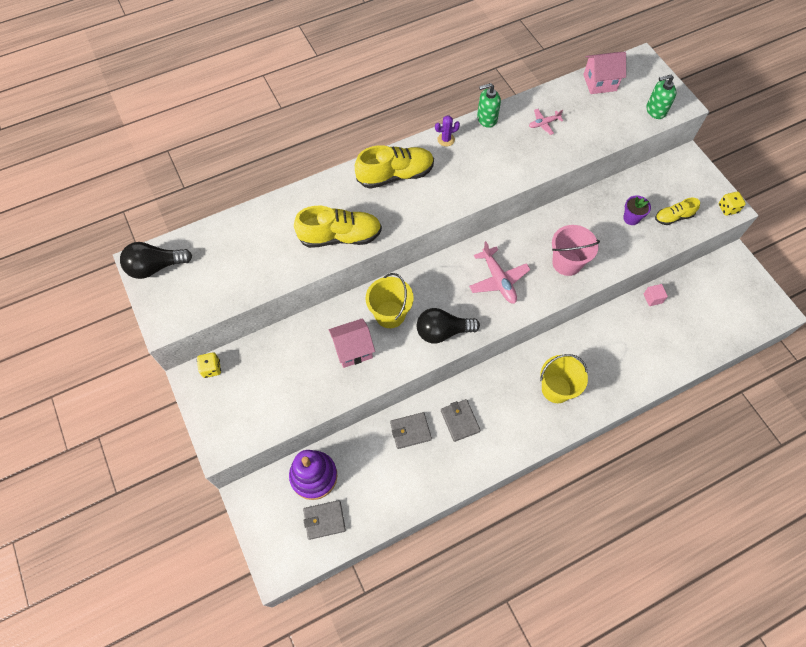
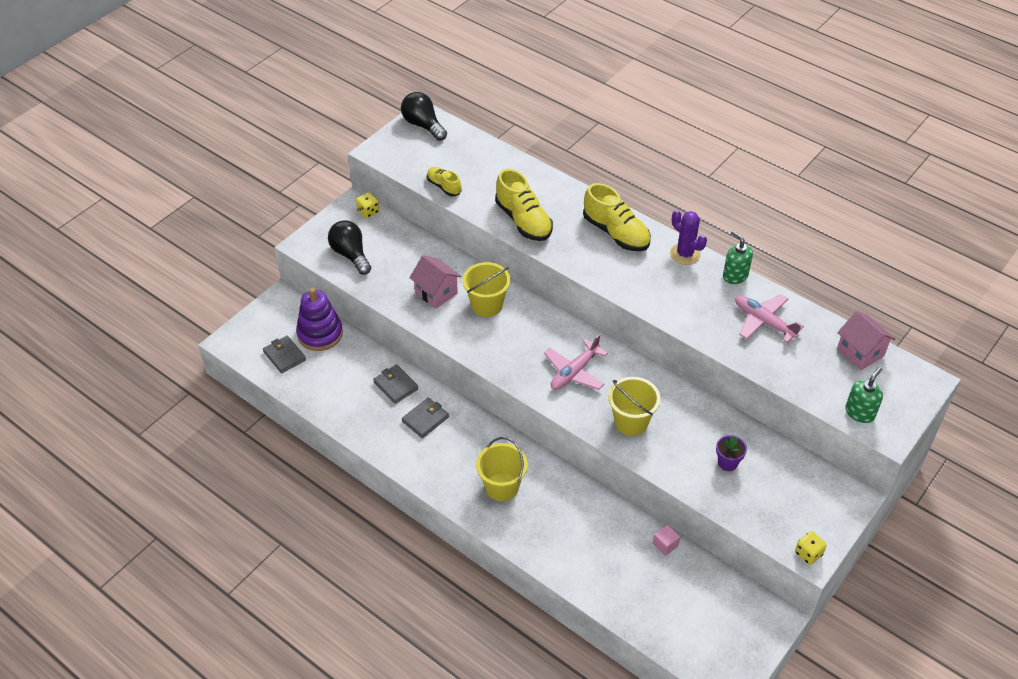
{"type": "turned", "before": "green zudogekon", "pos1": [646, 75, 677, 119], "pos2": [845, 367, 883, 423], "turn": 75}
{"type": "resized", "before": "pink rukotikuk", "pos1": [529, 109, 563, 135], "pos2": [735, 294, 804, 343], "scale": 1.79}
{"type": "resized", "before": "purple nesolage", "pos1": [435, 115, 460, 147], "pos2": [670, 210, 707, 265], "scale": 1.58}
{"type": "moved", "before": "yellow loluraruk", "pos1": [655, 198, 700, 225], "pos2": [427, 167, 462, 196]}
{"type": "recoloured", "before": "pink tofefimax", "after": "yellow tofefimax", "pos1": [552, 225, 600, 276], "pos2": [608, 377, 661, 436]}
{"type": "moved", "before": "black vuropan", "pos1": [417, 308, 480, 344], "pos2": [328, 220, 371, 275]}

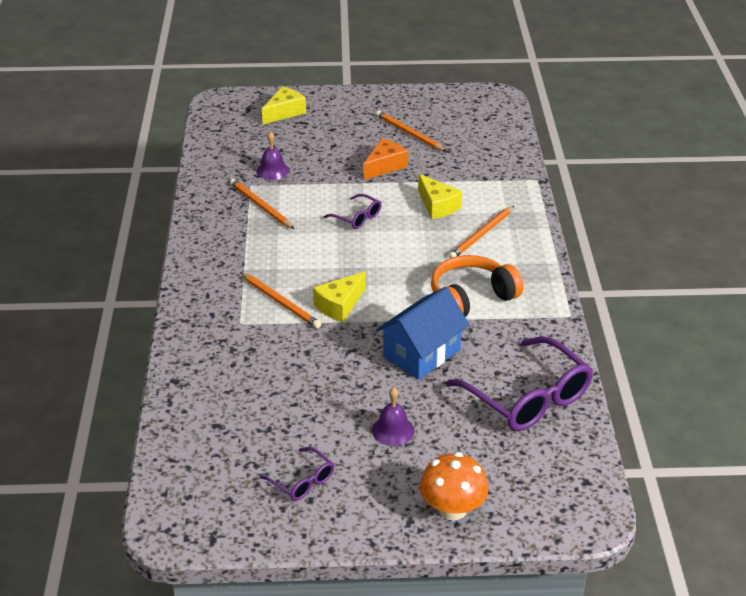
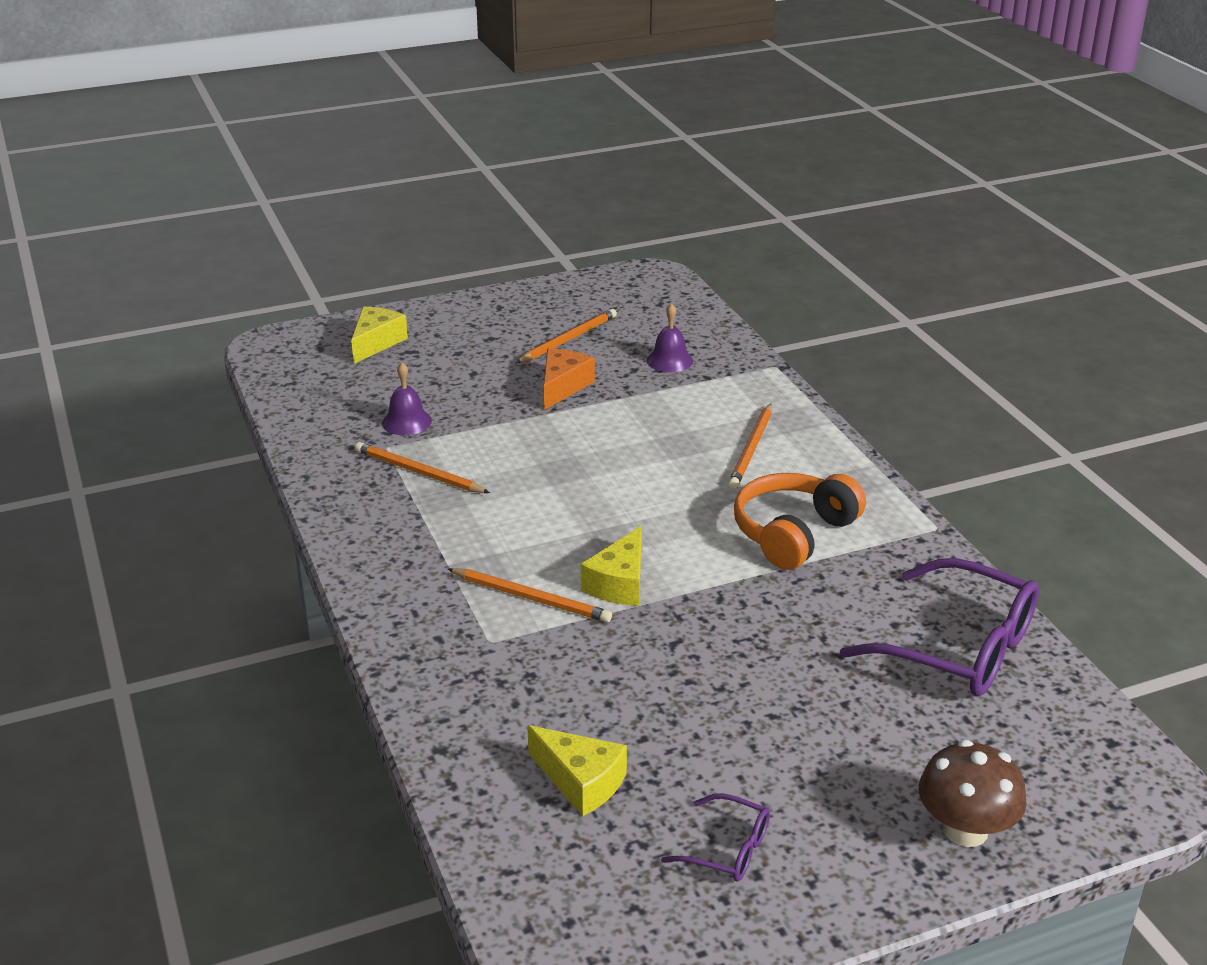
{"type": "turned", "before": "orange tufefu", "pos1": [376, 110, 446, 151], "pos2": [516, 309, 617, 363], "turn": 105}
{"type": "moved", "before": "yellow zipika", "pos1": [418, 174, 462, 219], "pos2": [527, 725, 627, 816]}
{"type": "removed", "before": "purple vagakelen", "pos1": [324, 194, 381, 229]}
{"type": "removed", "before": "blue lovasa", "pos1": [376, 287, 469, 380]}
{"type": "moved", "before": "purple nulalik", "pos1": [372, 387, 414, 446], "pos2": [647, 303, 693, 372]}
{"type": "recoloured", "before": "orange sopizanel", "after": "brown sopizanel", "pos1": [420, 452, 488, 520], "pos2": [919, 740, 1027, 847]}

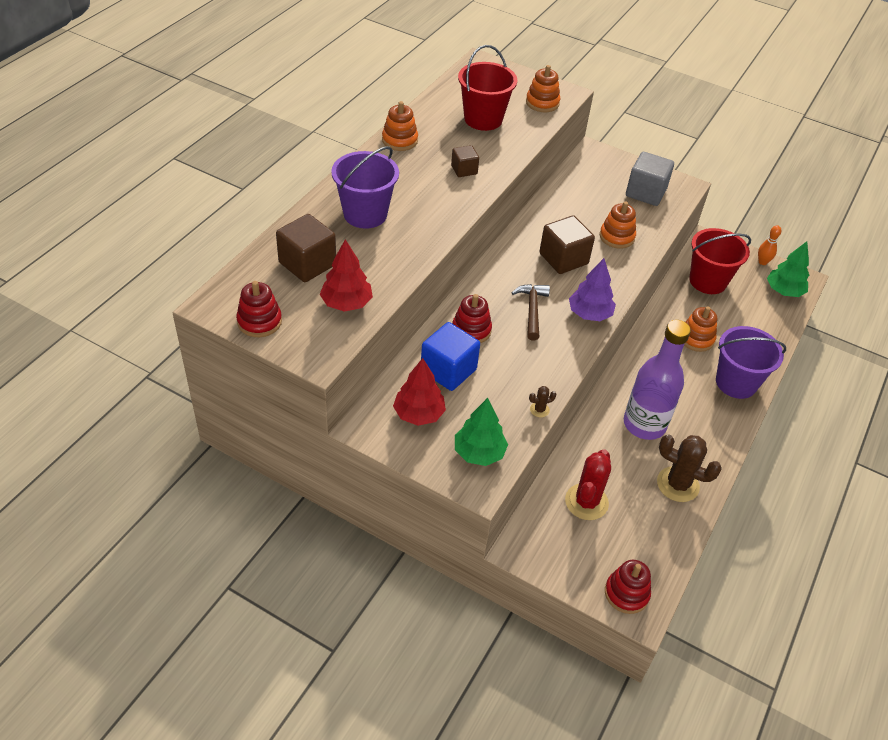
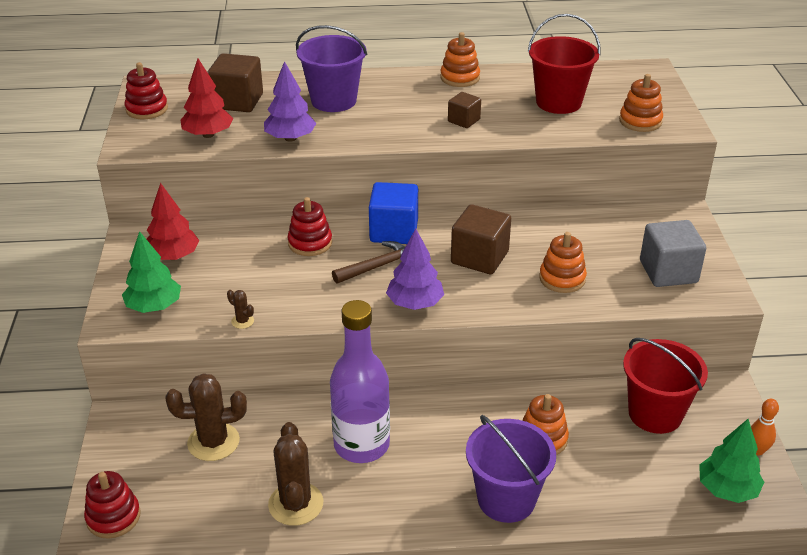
{"type": "moved", "before": "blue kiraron", "pos1": [421, 322, 480, 391], "pos2": [369, 182, 418, 244]}
{"type": "recoloured", "before": "red nesolage", "after": "brown nesolage", "pos1": [565, 449, 611, 520], "pos2": [166, 373, 247, 461]}
{"type": "added", "after": "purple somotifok", "pos2": [264, 61, 316, 142]}

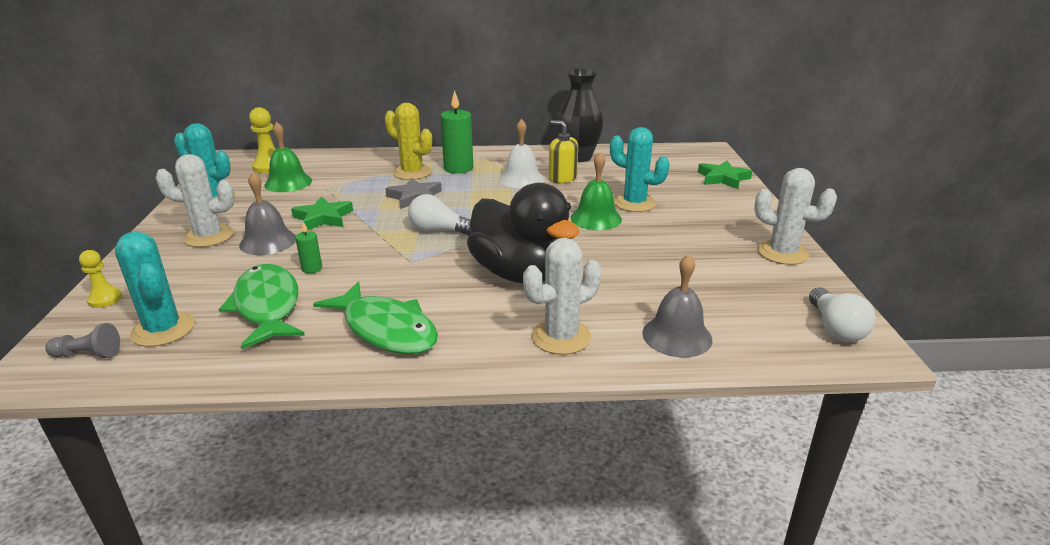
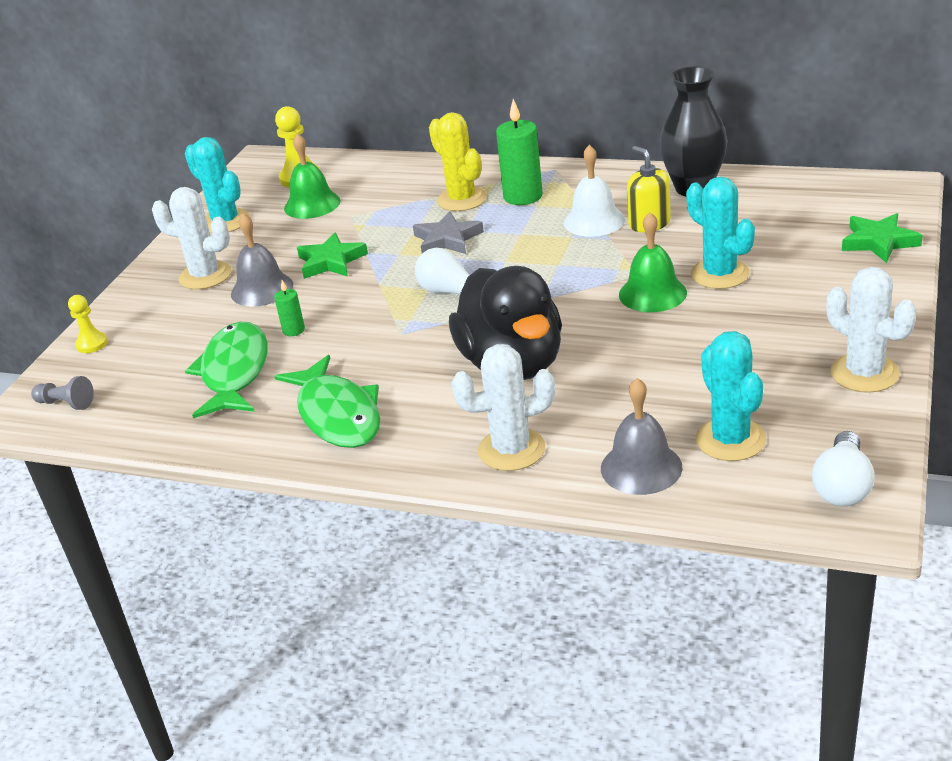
{"type": "moved", "before": "turquoise nesolage", "pos1": [115, 232, 195, 347], "pos2": [696, 331, 766, 461]}

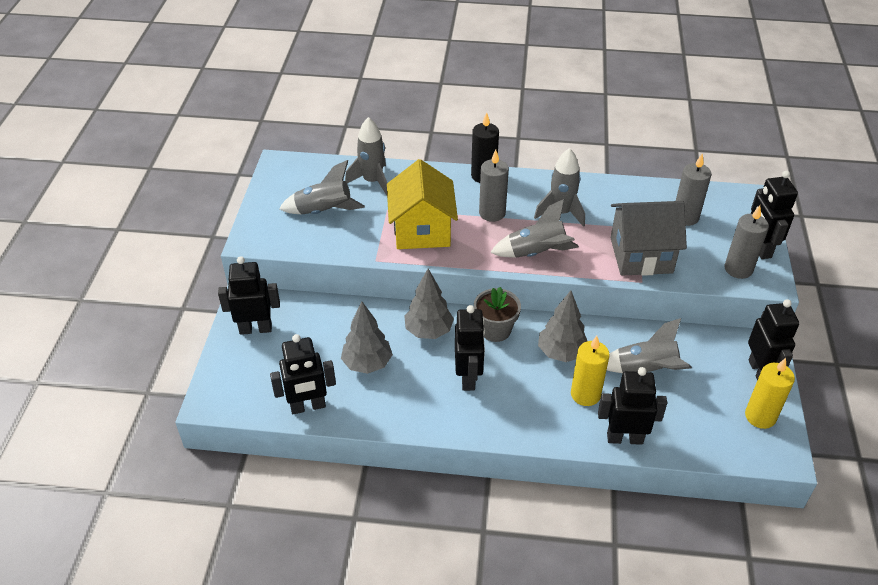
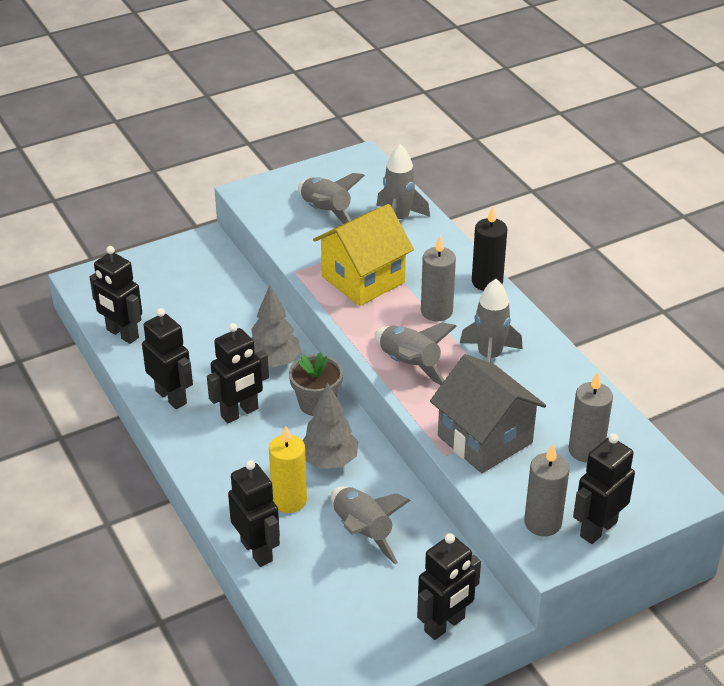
{"type": "moved", "before": "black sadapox", "pos1": [218, 256, 280, 335], "pos2": [142, 308, 193, 409]}
{"type": "removed", "before": "grey somotifok", "pos1": [341, 302, 393, 374]}
{"type": "removed", "before": "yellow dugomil", "pos1": [745, 358, 795, 429]}

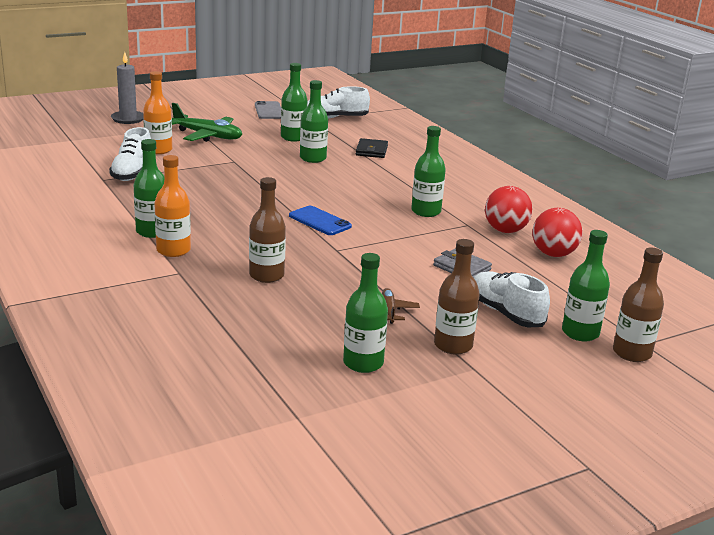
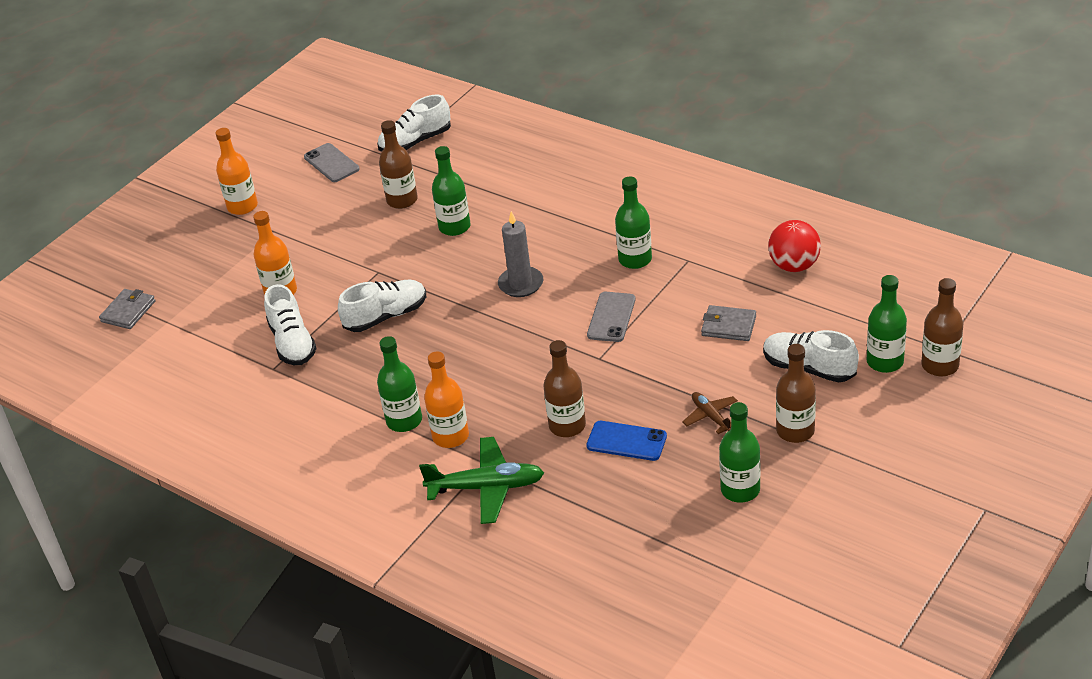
{"type": "moved", "before": "grey dugomil", "pos1": [111, 52, 144, 124], "pos2": [498, 211, 543, 297]}
{"type": "recoloured", "before": "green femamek", "after": "brown femamek", "pos1": [281, 63, 307, 142], "pos2": [379, 120, 418, 209]}
{"type": "moved", "before": "green rukotikuk", "pos1": [172, 103, 242, 142], "pos2": [419, 437, 544, 524]}
{"type": "removed", "before": "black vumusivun", "pos1": [356, 138, 388, 158]}
{"type": "removed", "before": "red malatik", "pos1": [485, 186, 533, 233]}
{"type": "moved", "before": "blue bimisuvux", "pos1": [289, 206, 352, 235], "pos2": [586, 421, 667, 461]}
{"type": "added", "after": "orange femamek", "pos2": [215, 128, 258, 215]}
{"type": "added", "after": "white loluraruk", "pos2": [338, 280, 426, 332]}
{"type": "added", "after": "grey vumusivun", "pos2": [99, 289, 155, 329]}
{"type": "added", "after": "grey bimisuvux", "pos2": [587, 292, 636, 342]}

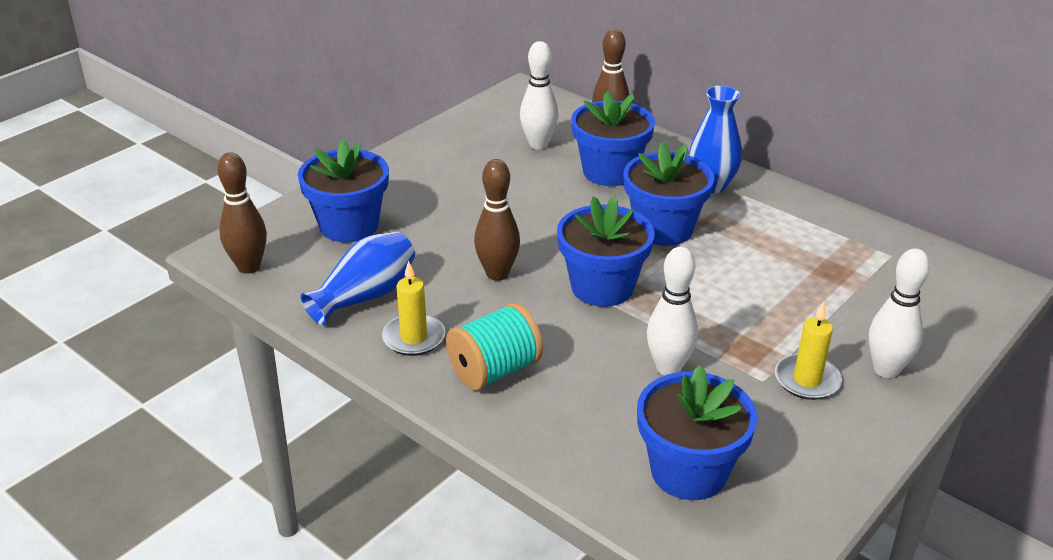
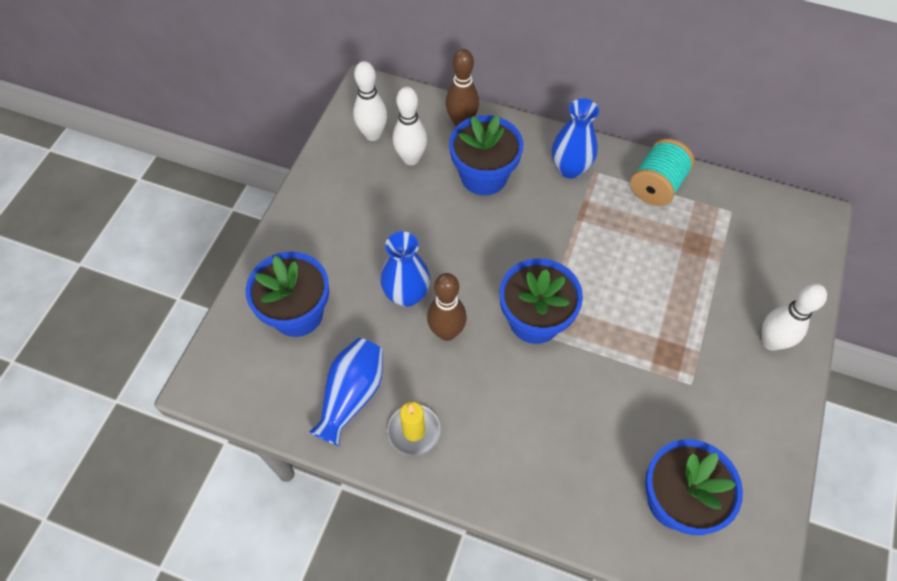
{"type": "removed", "before": "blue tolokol", "pos1": [624, 142, 714, 246]}
{"type": "removed", "before": "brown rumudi", "pos1": [217, 152, 267, 274]}
{"type": "moved", "before": "white rumudi", "pos1": [647, 247, 698, 375], "pos2": [353, 61, 387, 141]}
{"type": "removed", "before": "yellow dugomil", "pos1": [775, 302, 842, 400]}
{"type": "moved", "before": "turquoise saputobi", "pos1": [446, 303, 543, 391], "pos2": [630, 138, 695, 206]}
{"type": "added", "after": "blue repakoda", "pos2": [381, 231, 430, 307]}

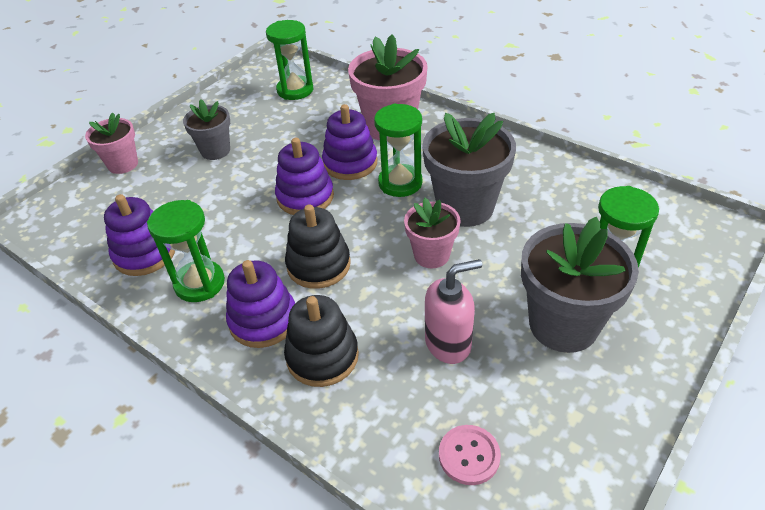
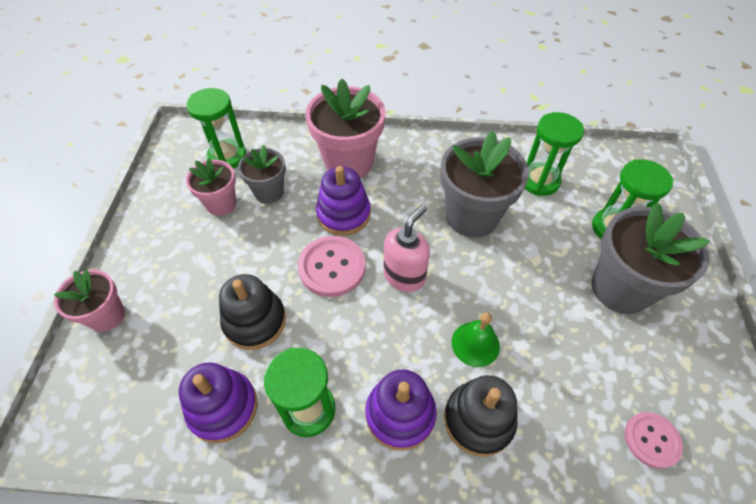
{"type": "moved", "before": "grey tolokol", "pos1": [183, 99, 230, 160], "pos2": [238, 145, 286, 204]}
{"type": "moved", "before": "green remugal", "pos1": [374, 104, 422, 197], "pos2": [525, 112, 584, 196]}
{"type": "replaced", "before": "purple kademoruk", "after": "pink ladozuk", "pos1": [275, 138, 334, 215], "pos2": [298, 236, 366, 297]}
{"type": "moved", "before": "pink tolokol", "pos1": [404, 198, 461, 268], "pos2": [186, 158, 236, 216]}
{"type": "moved", "before": "black kademoruk", "pos1": [285, 204, 351, 289], "pos2": [219, 274, 286, 350]}
{"type": "moved", "before": "pink zudogekon", "pos1": [425, 259, 482, 364], "pos2": [384, 205, 430, 292]}
{"type": "added", "after": "green nulalik", "pos2": [451, 312, 500, 367]}

